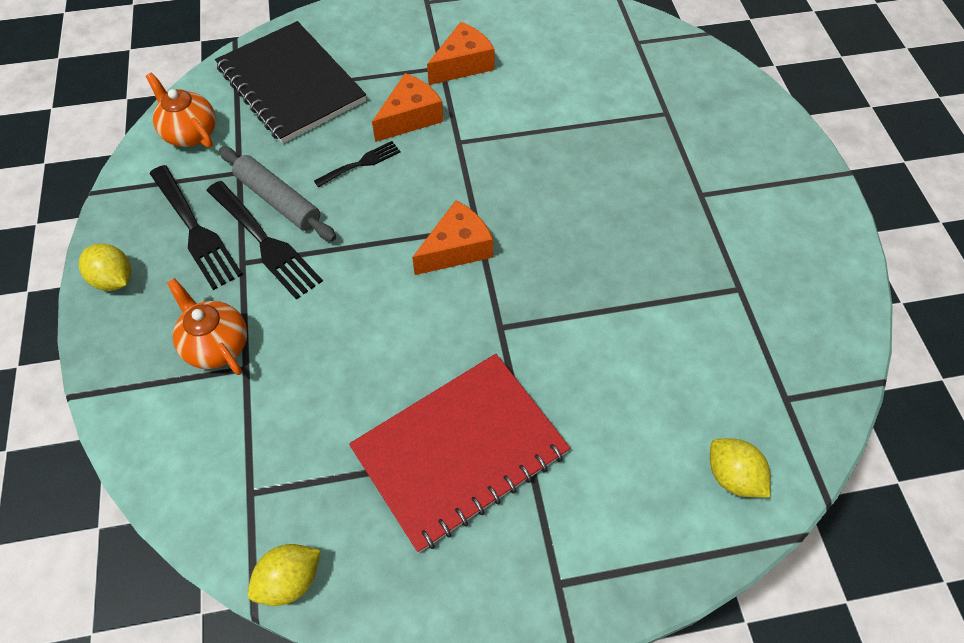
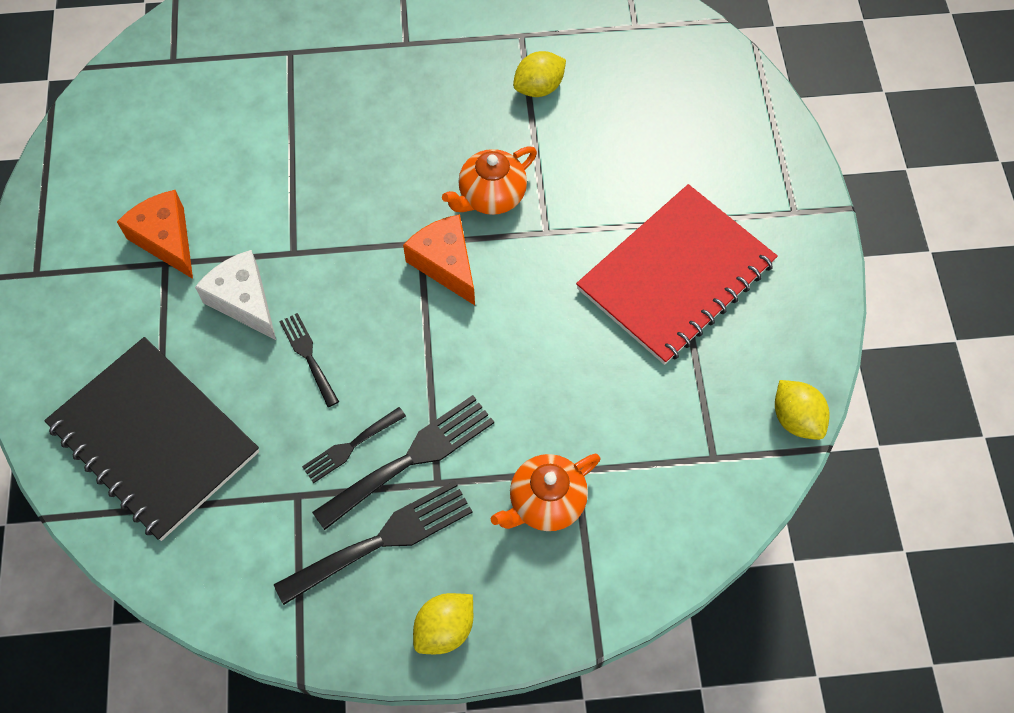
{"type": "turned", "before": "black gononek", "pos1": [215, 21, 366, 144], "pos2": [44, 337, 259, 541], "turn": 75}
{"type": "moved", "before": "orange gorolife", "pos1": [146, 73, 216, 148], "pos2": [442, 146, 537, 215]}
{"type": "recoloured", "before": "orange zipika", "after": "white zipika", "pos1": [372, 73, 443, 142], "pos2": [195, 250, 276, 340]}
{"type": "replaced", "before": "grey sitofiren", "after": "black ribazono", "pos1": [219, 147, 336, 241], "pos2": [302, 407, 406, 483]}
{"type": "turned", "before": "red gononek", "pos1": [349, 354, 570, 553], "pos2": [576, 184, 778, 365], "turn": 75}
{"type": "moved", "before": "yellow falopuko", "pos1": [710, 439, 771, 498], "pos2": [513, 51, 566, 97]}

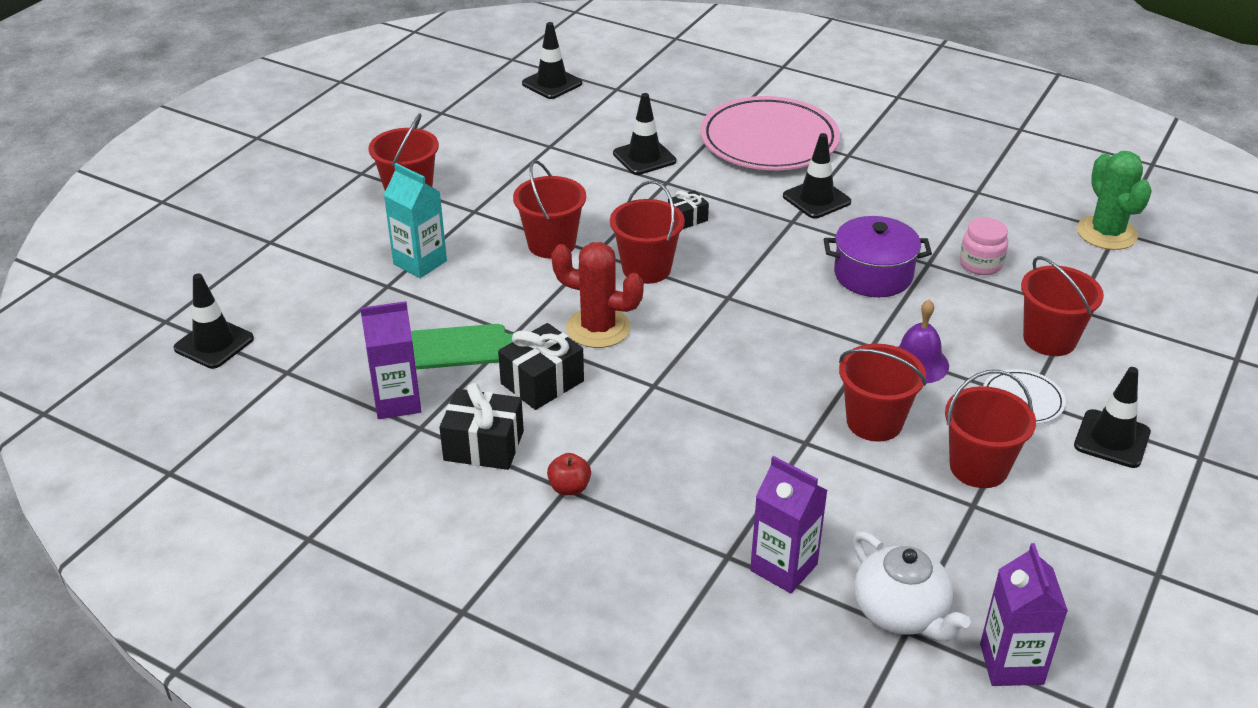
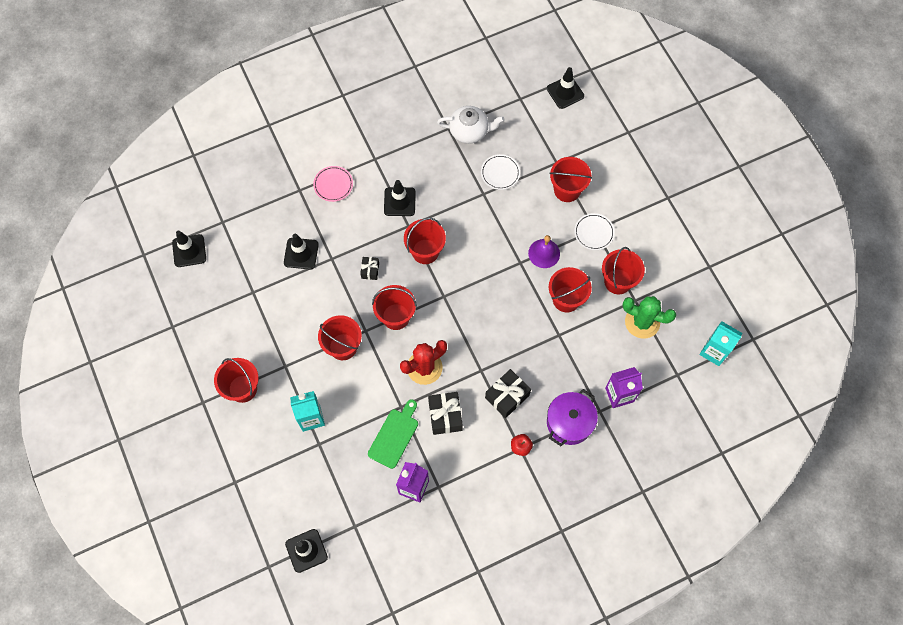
{"type": "resized", "before": "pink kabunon", "pos1": [700, 96, 840, 170], "pos2": [313, 166, 353, 202], "scale": 0.46}
{"type": "moved", "before": "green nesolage", "pos1": [1077, 151, 1152, 250], "pos2": [622, 296, 676, 339]}
{"type": "moved", "before": "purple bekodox", "pos1": [824, 216, 932, 297], "pos2": [547, 389, 598, 446]}
{"type": "replaced", "before": "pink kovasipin", "after": "white kabunon", "pos1": [960, 217, 1008, 275], "pos2": [481, 154, 520, 190]}
{"type": "moved", "before": "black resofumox", "pos1": [1074, 367, 1151, 468], "pos2": [547, 67, 584, 109]}
{"type": "moved", "before": "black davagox", "pos1": [439, 383, 524, 470], "pos2": [485, 369, 531, 418]}
{"type": "moved", "before": "white gorolife", "pos1": [853, 532, 971, 642], "pos2": [437, 106, 504, 144]}
{"type": "recoloured", "before": "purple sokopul", "after": "turquoise sokopul", "pos1": [980, 543, 1068, 686], "pos2": [699, 321, 742, 366]}
{"type": "added", "after": "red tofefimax", "pos2": [404, 218, 446, 264]}

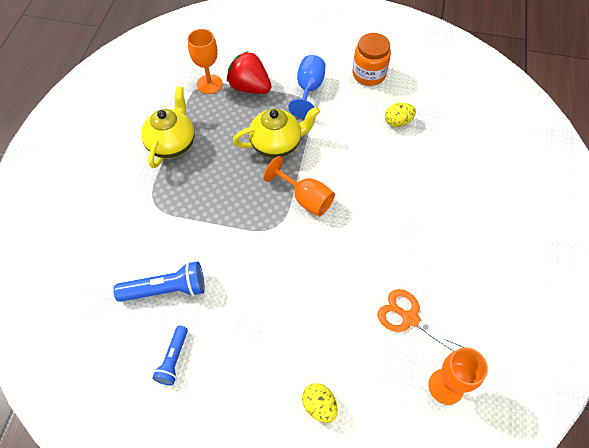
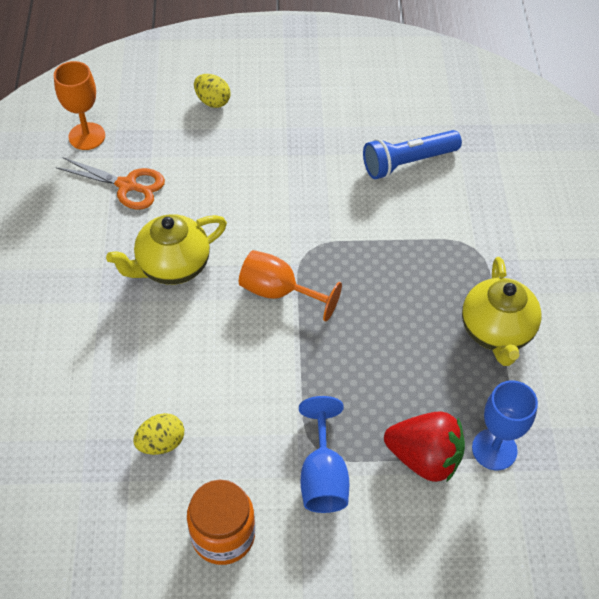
{"type": "recoloured", "before": "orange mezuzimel", "after": "blue mezuzimel", "pos1": [188, 29, 223, 94], "pos2": [472, 381, 538, 470]}
{"type": "moved", "before": "yellow gorolife", "pos1": [233, 107, 320, 158], "pos2": [106, 214, 227, 285]}
{"type": "removed", "before": "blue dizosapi", "pos1": [152, 326, 188, 385]}

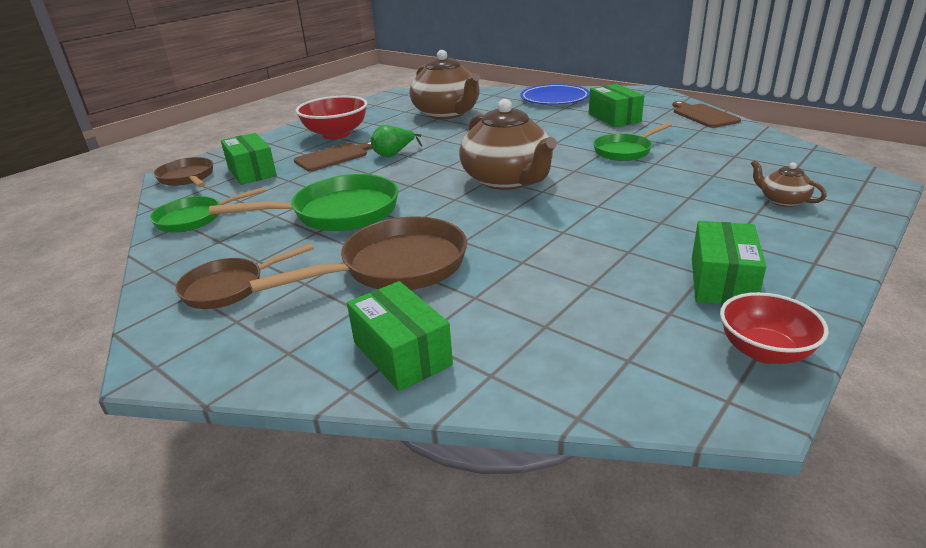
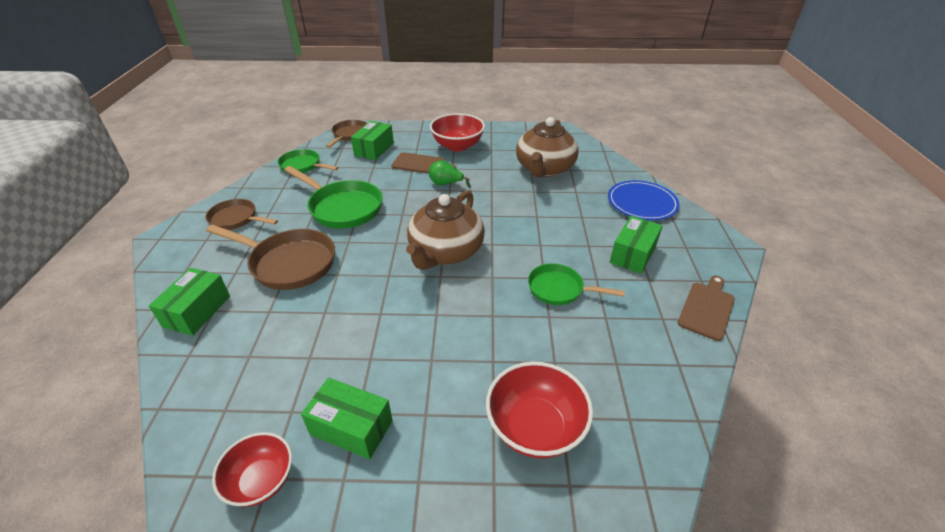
{"type": "replaced", "before": "brown gorolife", "after": "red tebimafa", "pos1": [751, 160, 827, 207], "pos2": [486, 362, 593, 458]}
{"type": "turned", "before": "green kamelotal", "pos1": [692, 221, 766, 305], "pos2": [301, 378, 393, 459], "turn": 45}

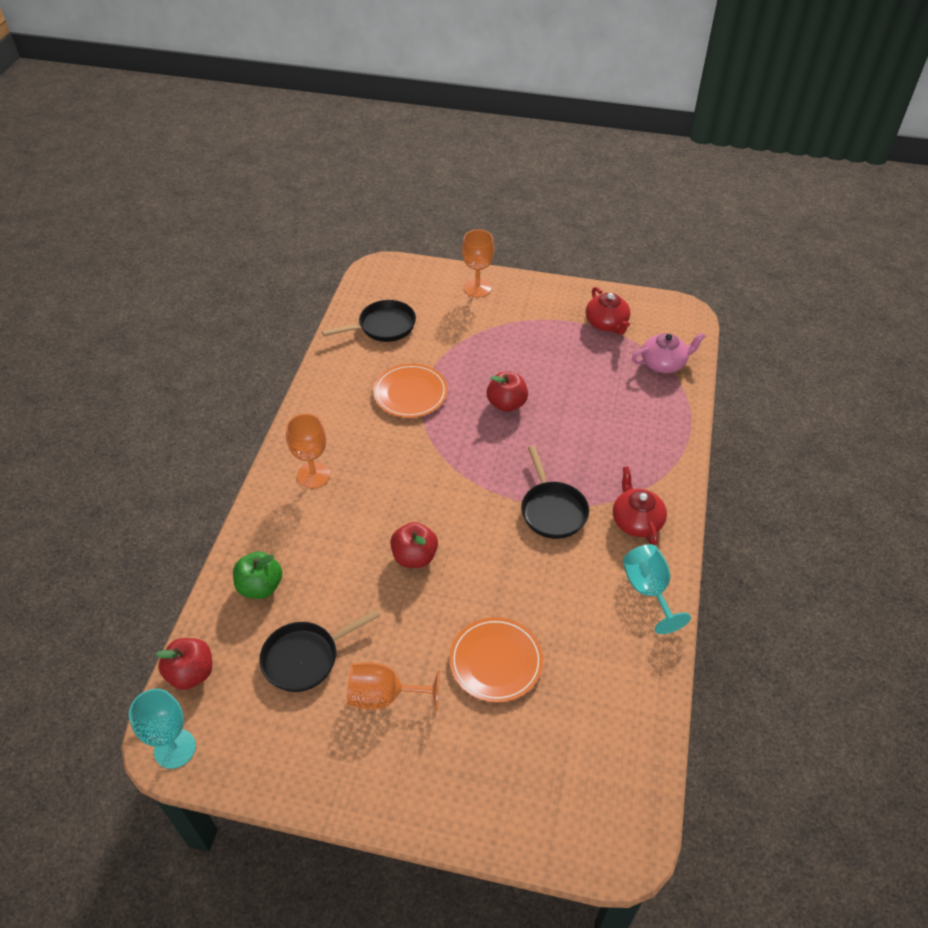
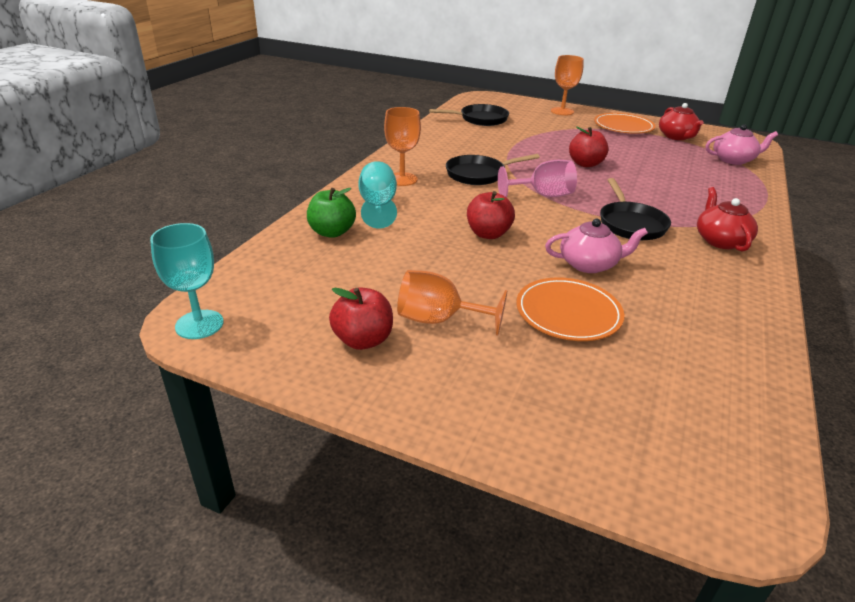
{"type": "moved", "before": "orange kabunon", "pos1": [373, 364, 448, 418], "pos2": [594, 113, 656, 134]}
{"type": "moved", "before": "turquoise mezuzimel", "pos1": [623, 544, 691, 634], "pos2": [358, 161, 397, 228]}
{"type": "moved", "before": "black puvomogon", "pos1": [259, 610, 380, 692], "pos2": [446, 154, 540, 185]}
{"type": "moved", "before": "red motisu", "pos1": [155, 638, 212, 690], "pos2": [329, 287, 393, 350]}
{"type": "added", "after": "pink mezuzimel", "pos2": [498, 160, 577, 198]}
{"type": "added", "after": "pink gorolife", "pos2": [545, 219, 648, 273]}

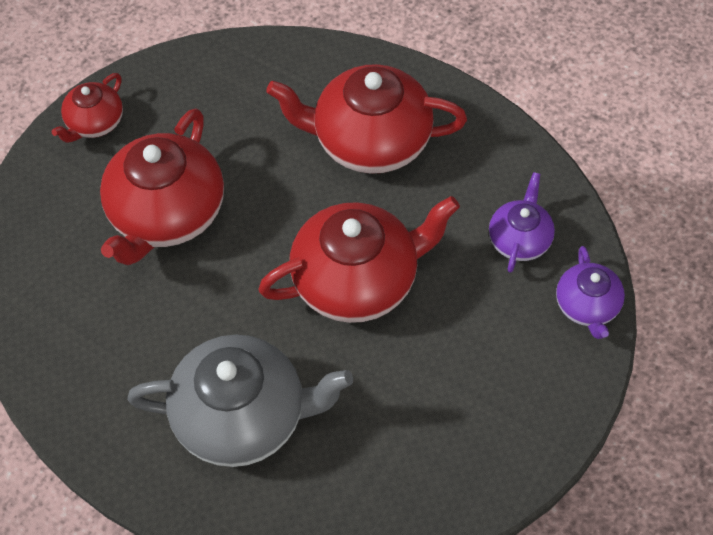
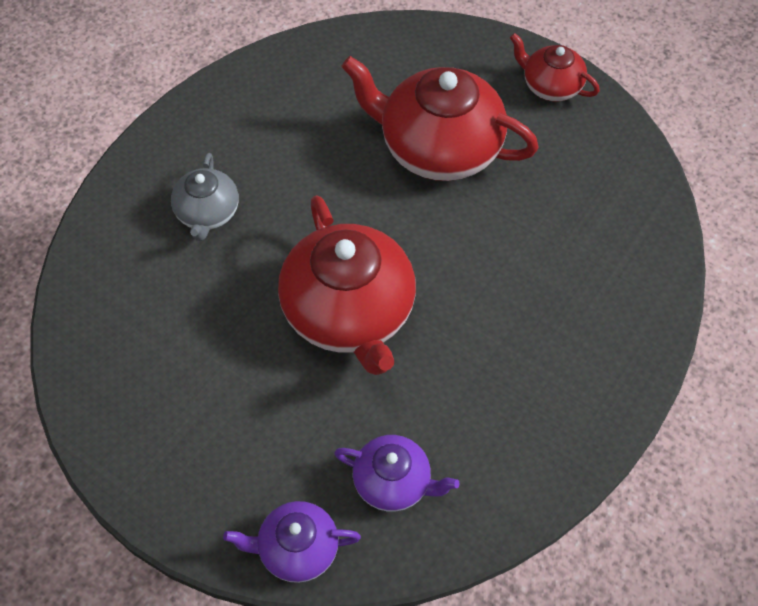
{"type": "removed", "before": "red gorolife", "pos1": [266, 64, 467, 174]}
{"type": "resized", "before": "grey gorolife", "pos1": [128, 335, 353, 467], "pos2": [171, 153, 239, 241], "scale": 0.53}

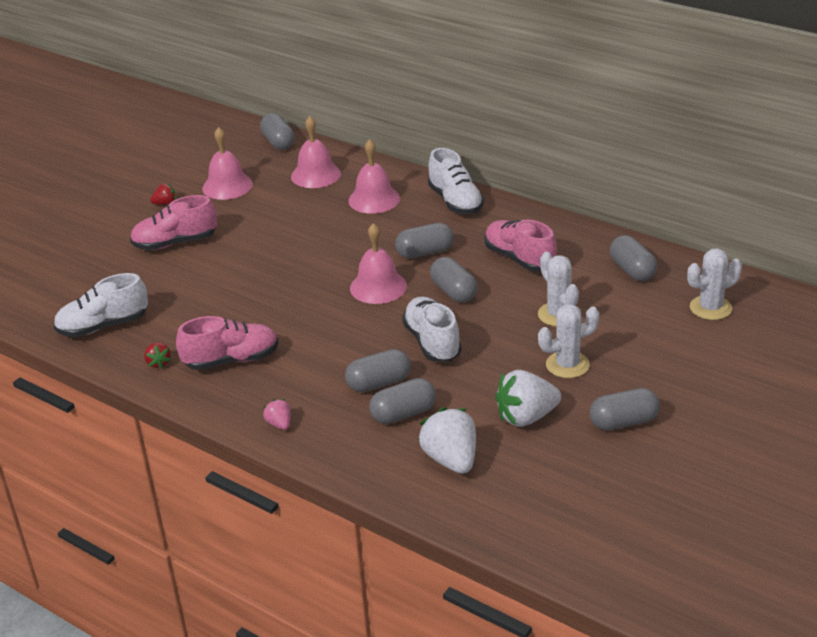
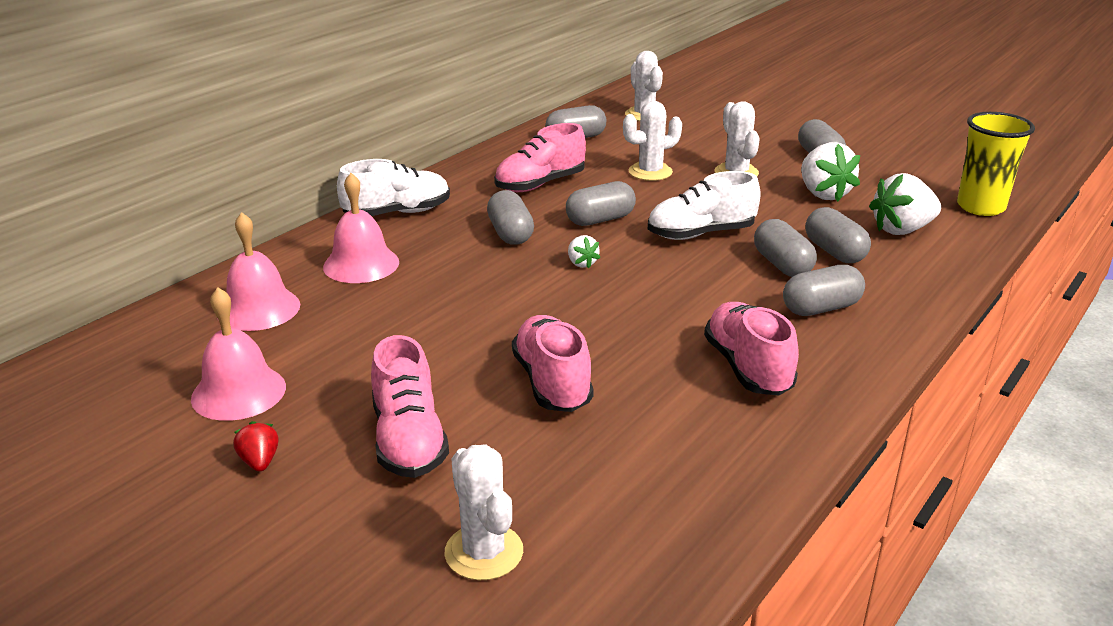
{"type": "moved", "before": "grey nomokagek", "pos1": [260, 113, 295, 150], "pos2": [783, 265, 865, 316]}
{"type": "replaced", "before": "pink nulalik", "after": "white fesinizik", "pos1": [350, 223, 407, 304], "pos2": [568, 235, 600, 269]}
{"type": "removed", "before": "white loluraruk", "pos1": [54, 273, 148, 337]}
{"type": "removed", "before": "red fesinizik", "pos1": [144, 342, 171, 369]}
{"type": "removed", "before": "pink fesinizik", "pos1": [263, 399, 291, 430]}
{"type": "added", "after": "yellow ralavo", "pos2": [957, 112, 1035, 216]}
{"type": "added", "after": "pink loluraruk", "pos2": [512, 315, 594, 412]}
{"type": "added", "after": "white nesolage", "pos2": [444, 444, 523, 580]}

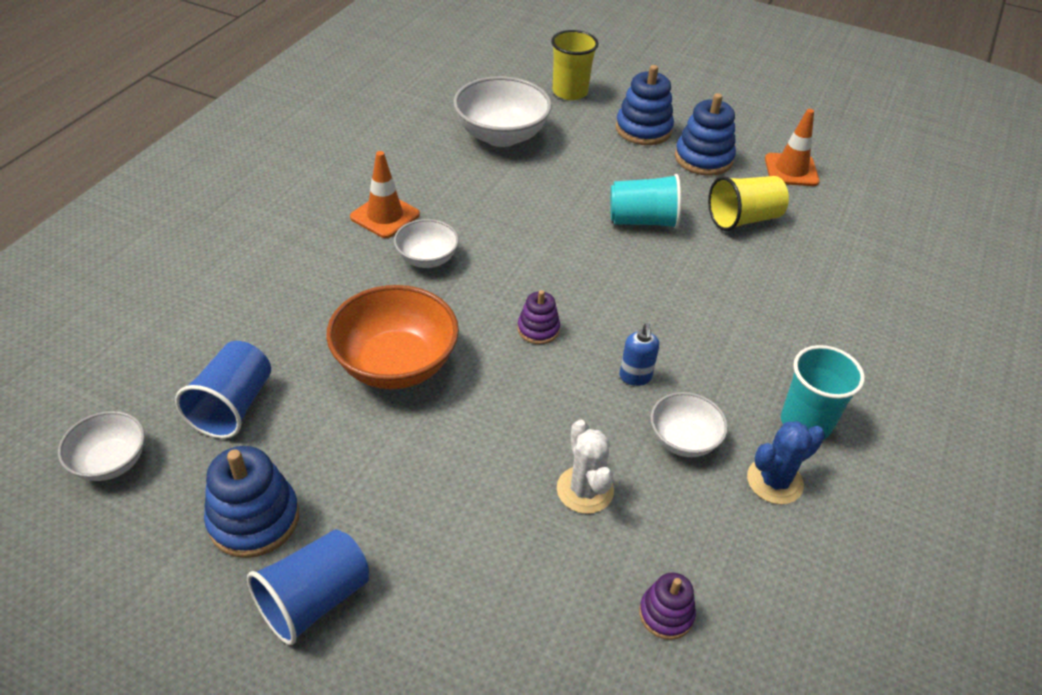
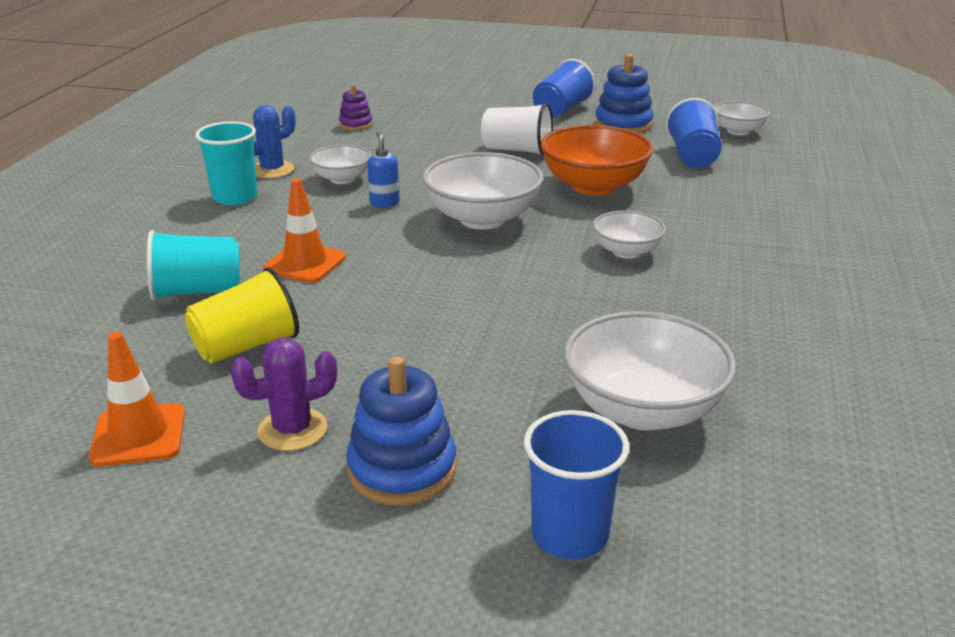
{"type": "recoloured", "before": "yellow ralavo", "after": "blue ralavo", "pos1": [551, 30, 598, 100], "pos2": [524, 410, 629, 559]}
{"type": "replaced", "before": "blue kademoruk", "after": "purple nesolage", "pos1": [675, 93, 736, 176], "pos2": [230, 338, 337, 451]}
{"type": "moved", "before": "orange resofumox", "pos1": [350, 151, 420, 238], "pos2": [263, 178, 346, 283]}
{"type": "moved", "before": "turquoise ralavo", "pos1": [610, 174, 681, 229], "pos2": [147, 230, 240, 300]}
{"type": "replaced", "before": "purple kademoruk", "after": "white tebimafa", "pos1": [517, 290, 560, 345], "pos2": [422, 152, 543, 229]}
{"type": "removed", "before": "white nesolage", "pos1": [557, 420, 614, 514]}
{"type": "added", "after": "white ralavo", "pos2": [481, 103, 553, 156]}

